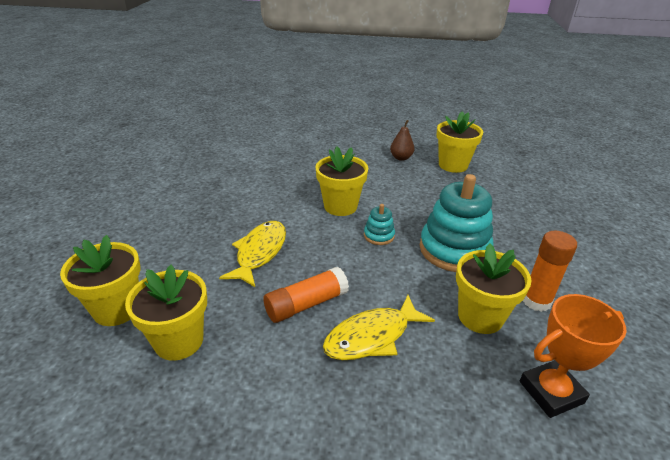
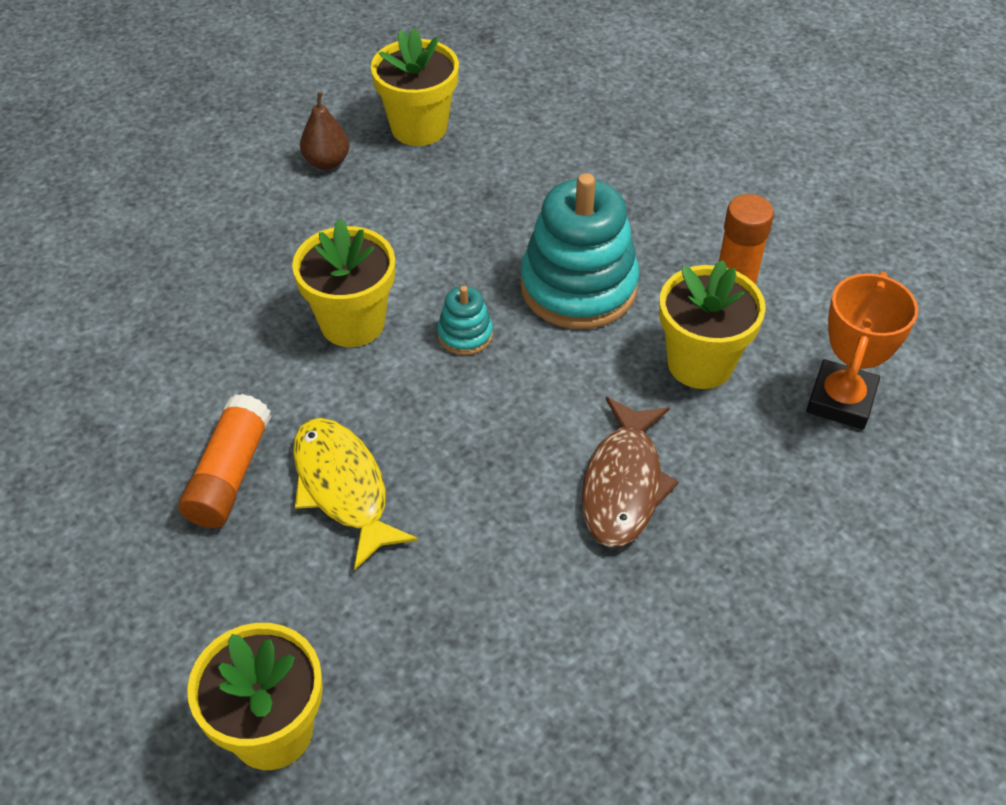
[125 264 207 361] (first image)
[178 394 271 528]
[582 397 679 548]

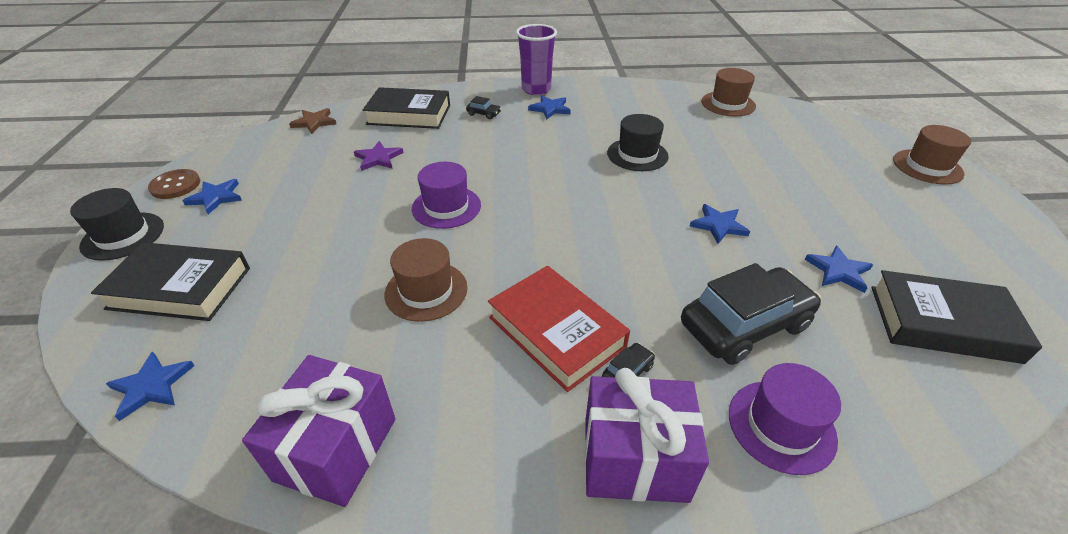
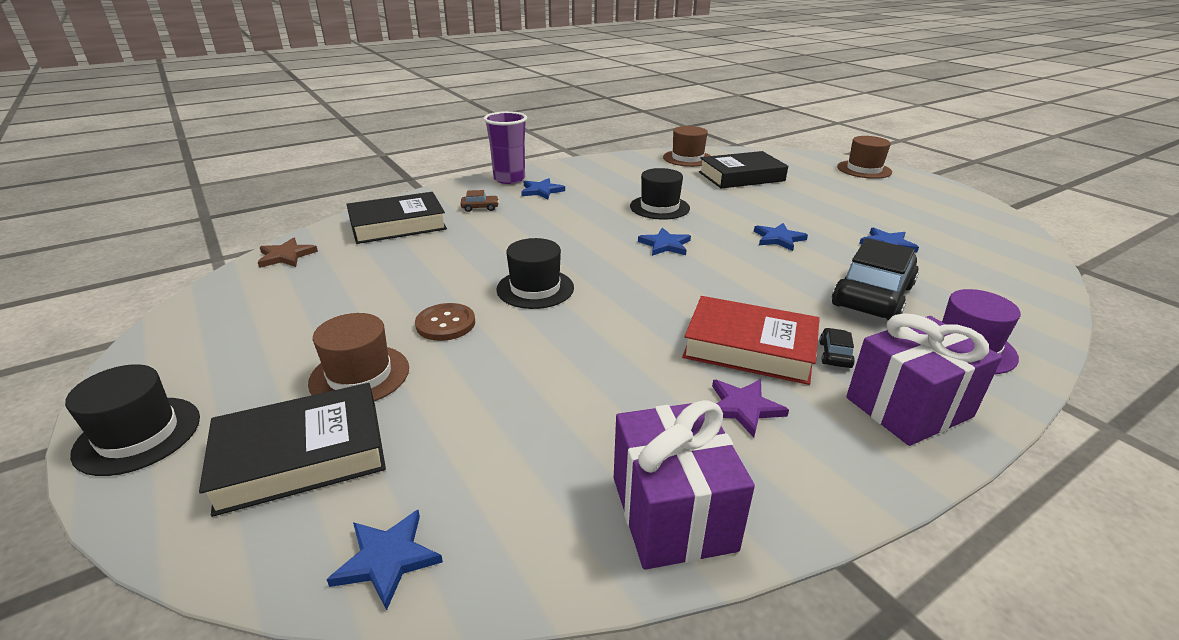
[415 303 475 341]
[638 228 691 256]
[712 379 789 437]
[308 313 409 401]
[699 151 788 188]
[496 238 574 309]
[461 190 499 212]

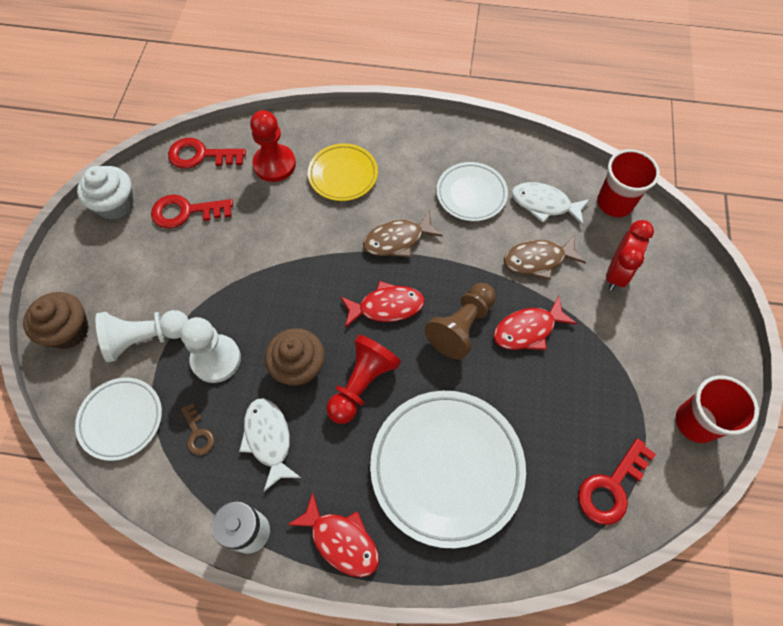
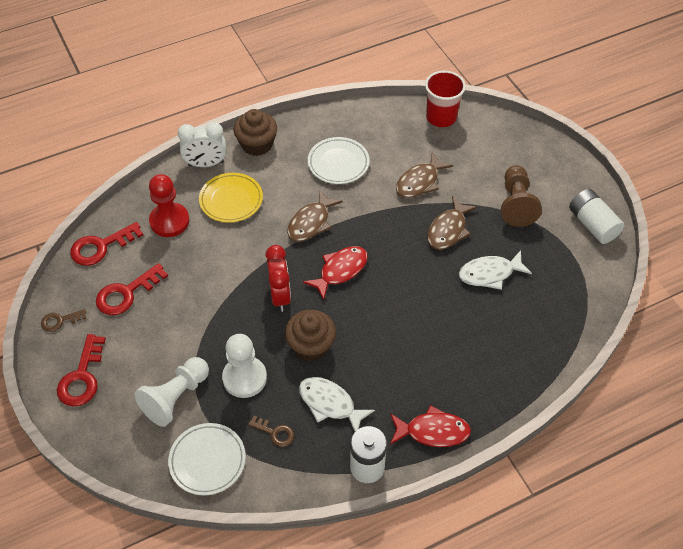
[326 335 401 424] (first image)
[370 391 526 548] (first image)
[178 122 226 167]
[234 109 277 156]
[501 165 542 227]
[459 251 532 290]
[57 334 106 406]
[265 245 291 312]
[41 309 86 332]
[569 189 624 244]
[427 196 477 250]

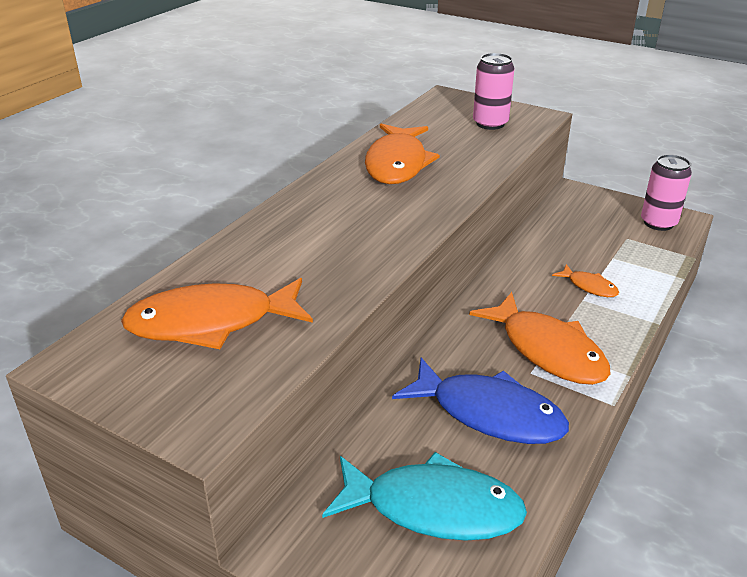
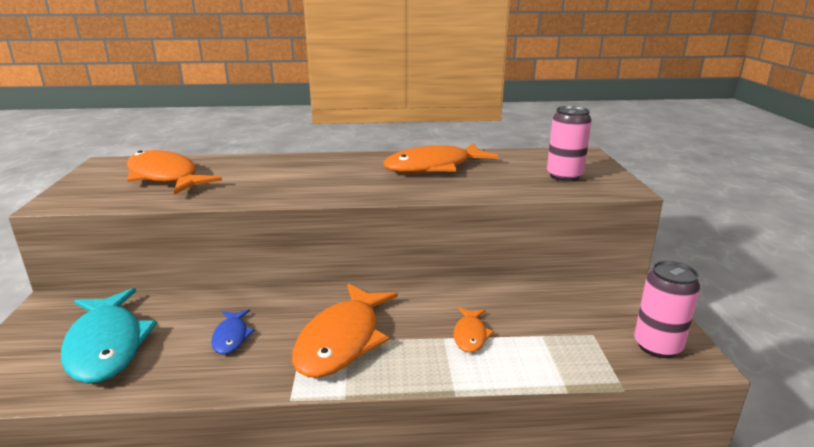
[211 309 255 355]

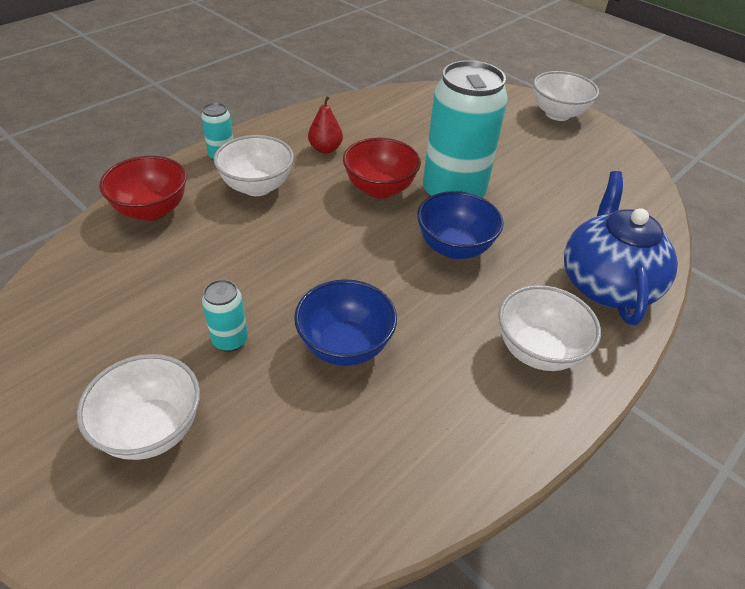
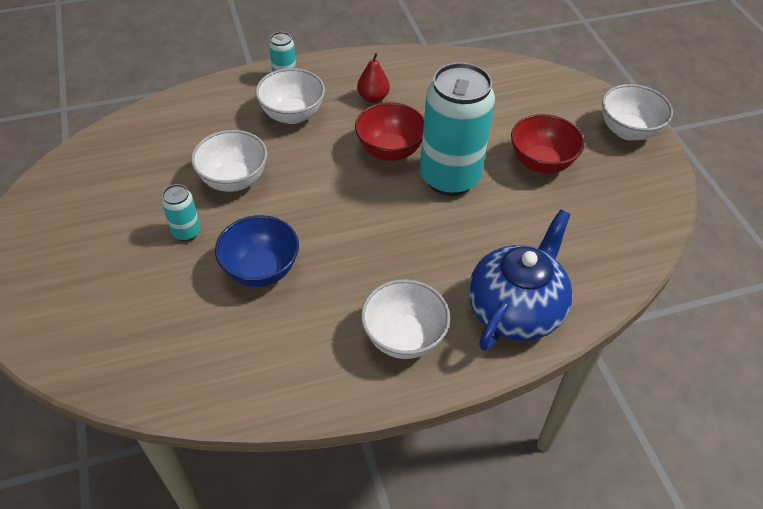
[417 191 503 259] (first image)
[191 130 267 192]
[511 114 584 174]

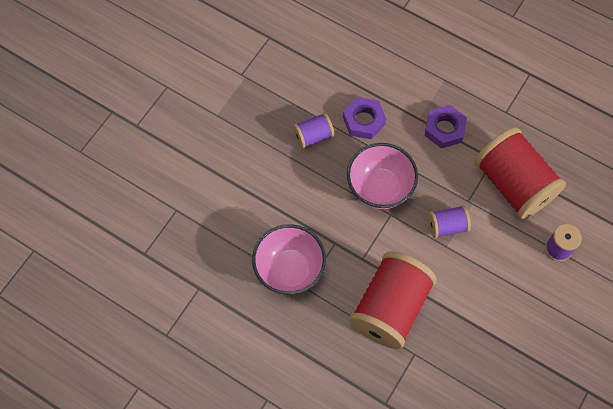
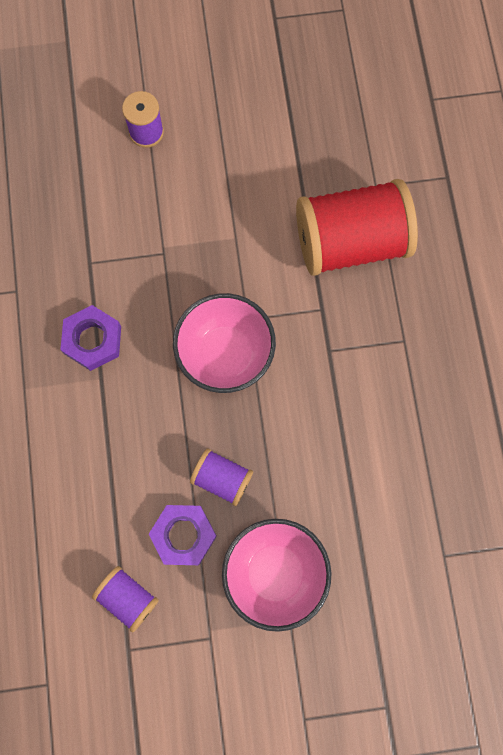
[475 127 566 219] (first image)
[222 519 332 632]
[149 505 217 565]
[92 566 159 632]

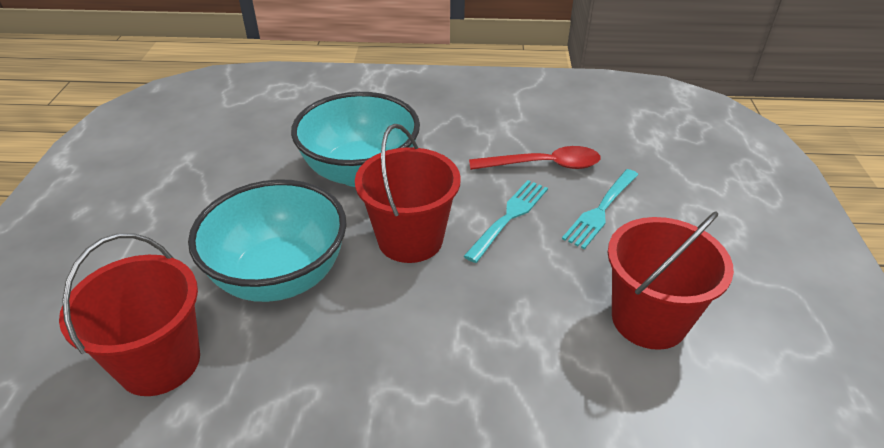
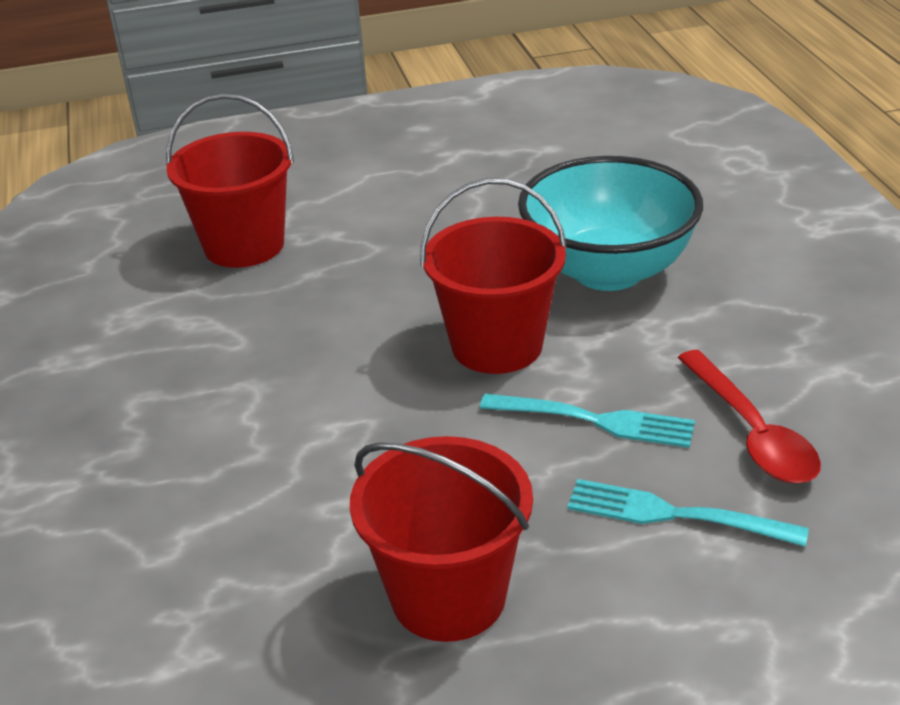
[188 179 347 302] (first image)

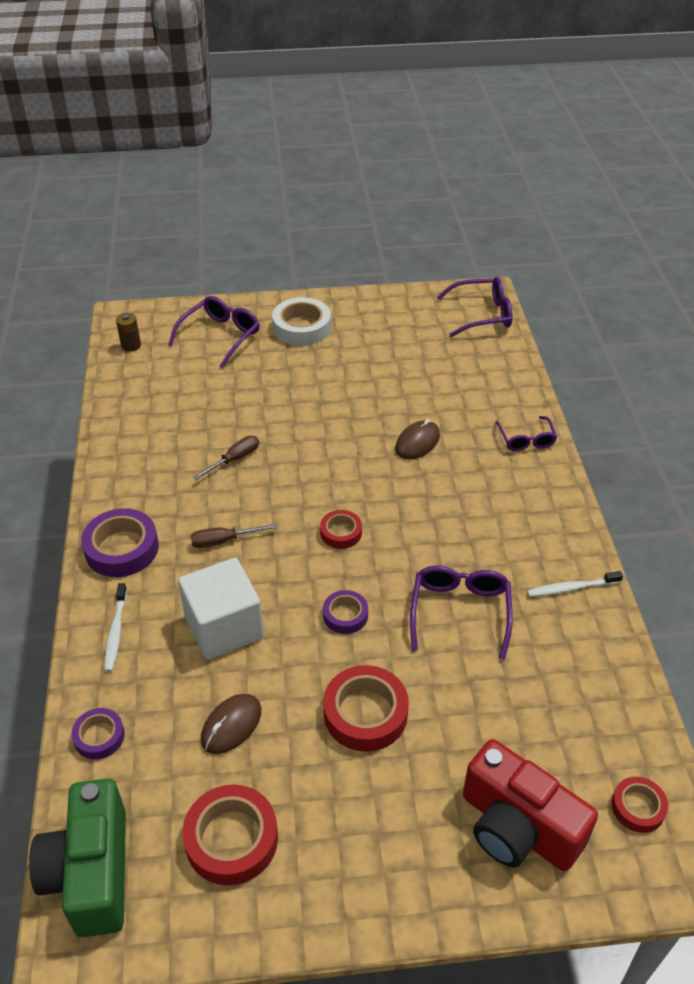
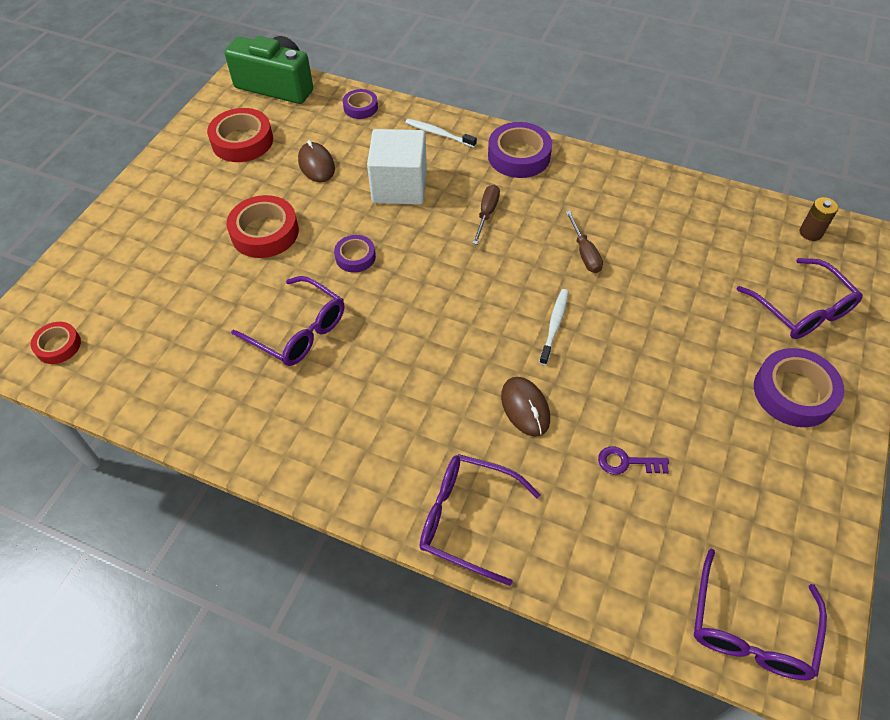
[320 510 362 549] (first image)
[463 739 598 871] (first image)
[598 446 669 475]
[539 289 569 365]
[754 348 844 427]
[420 454 541 586]

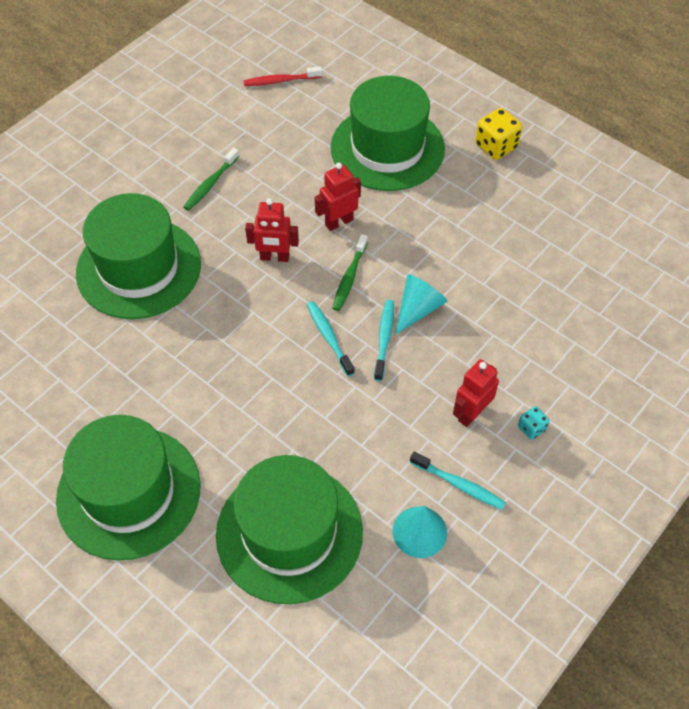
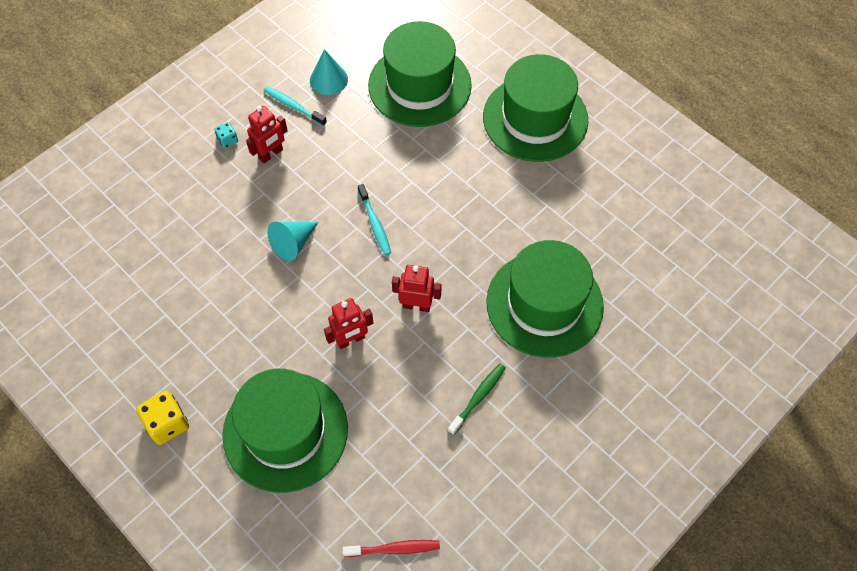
[332 234 368 311] (first image)
[374 300 394 381] (first image)

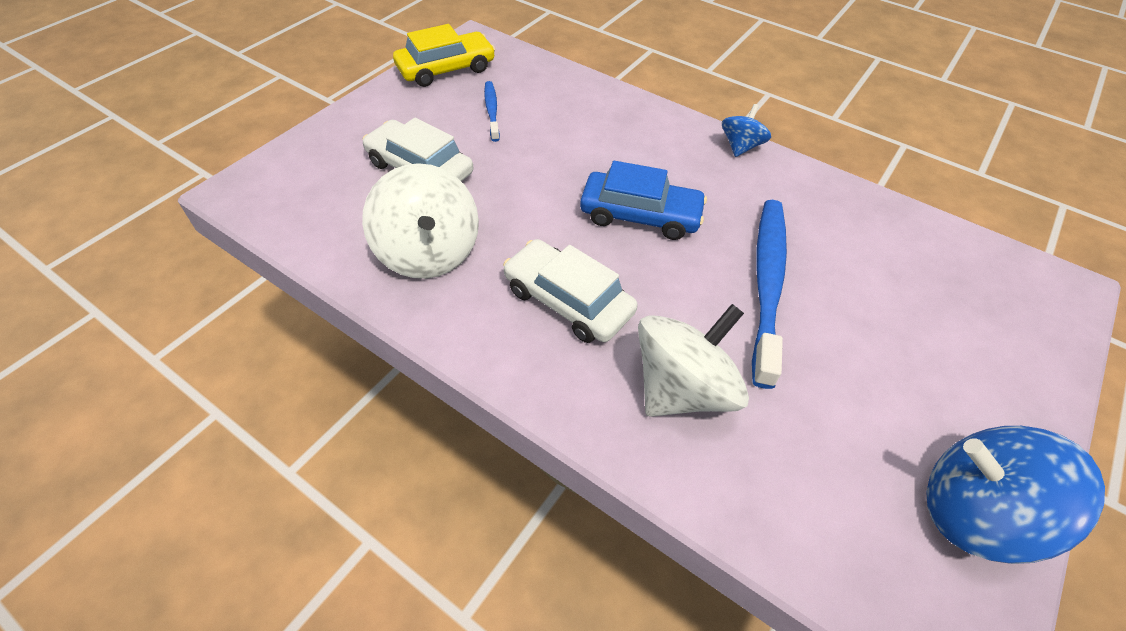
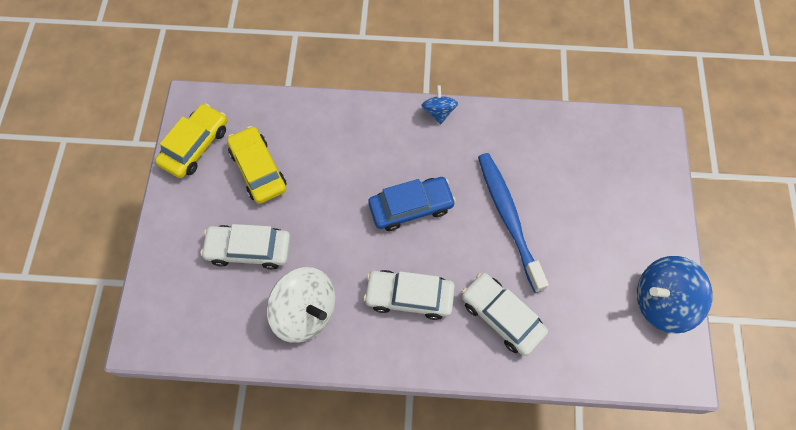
[227 126 287 204]
[461 273 548 356]

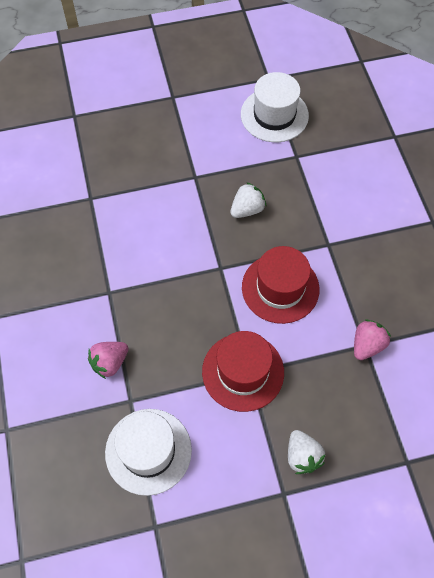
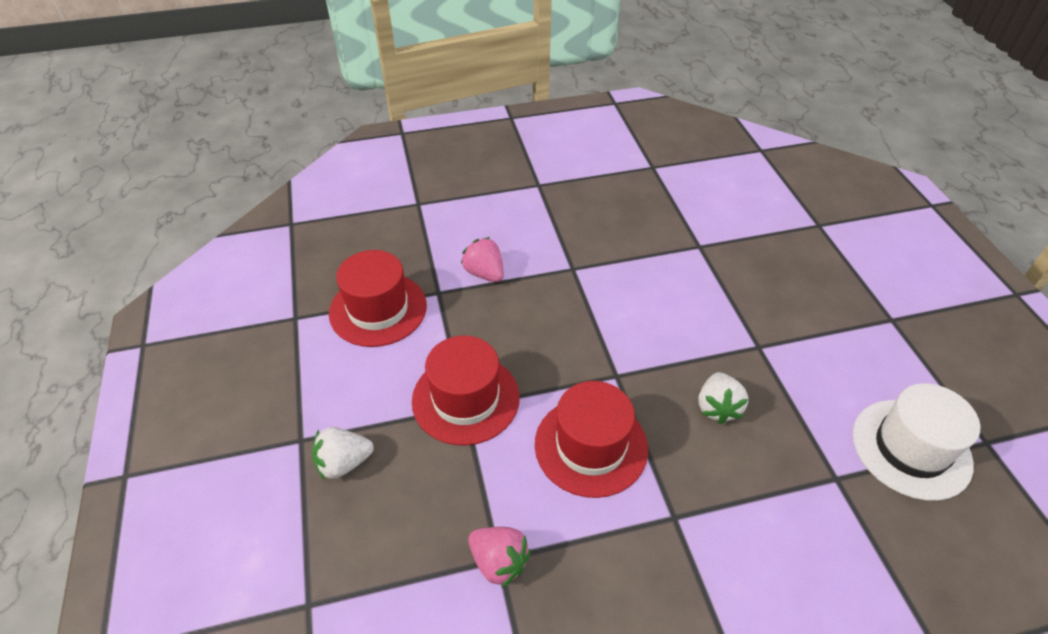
[329 250 427 347]
[699 372 748 424]

